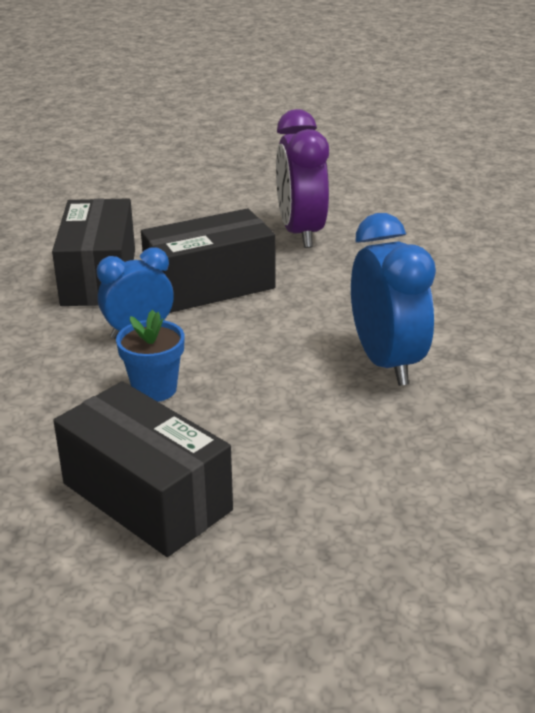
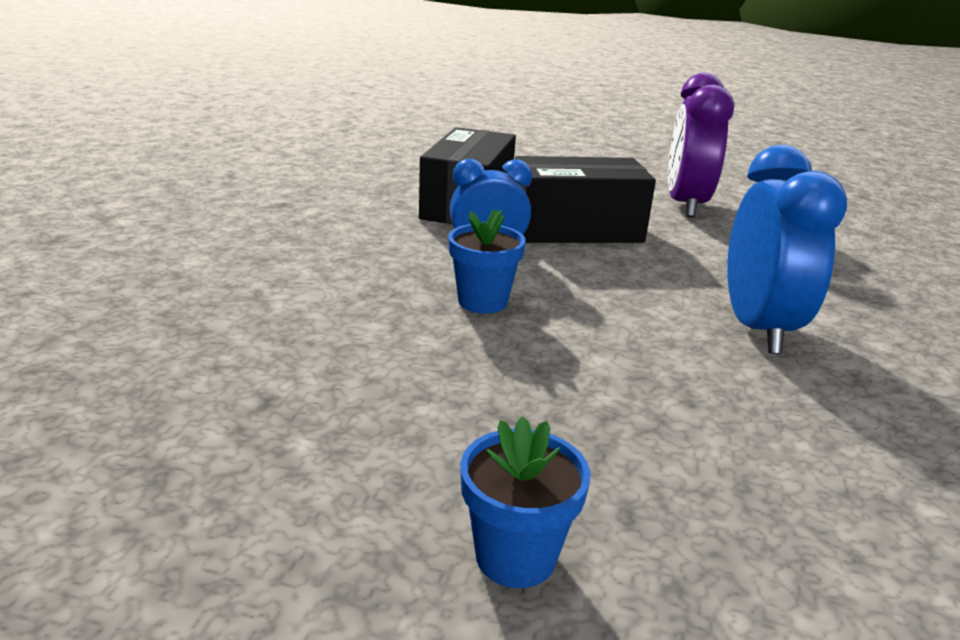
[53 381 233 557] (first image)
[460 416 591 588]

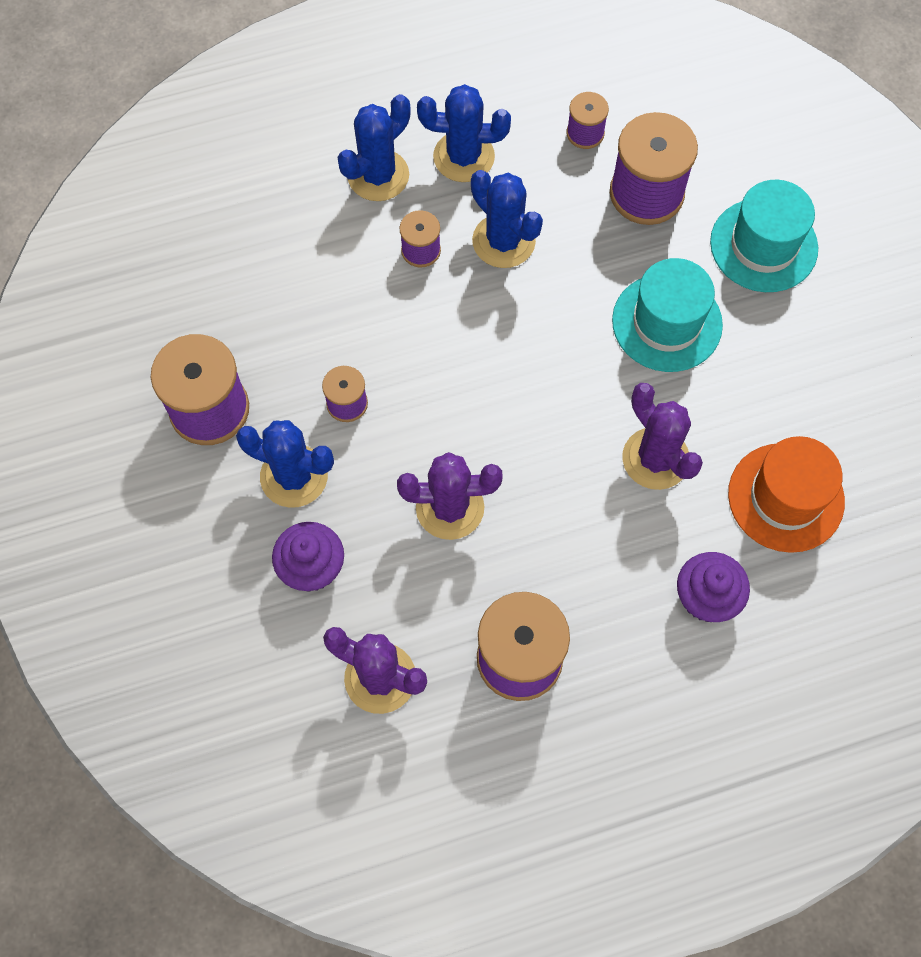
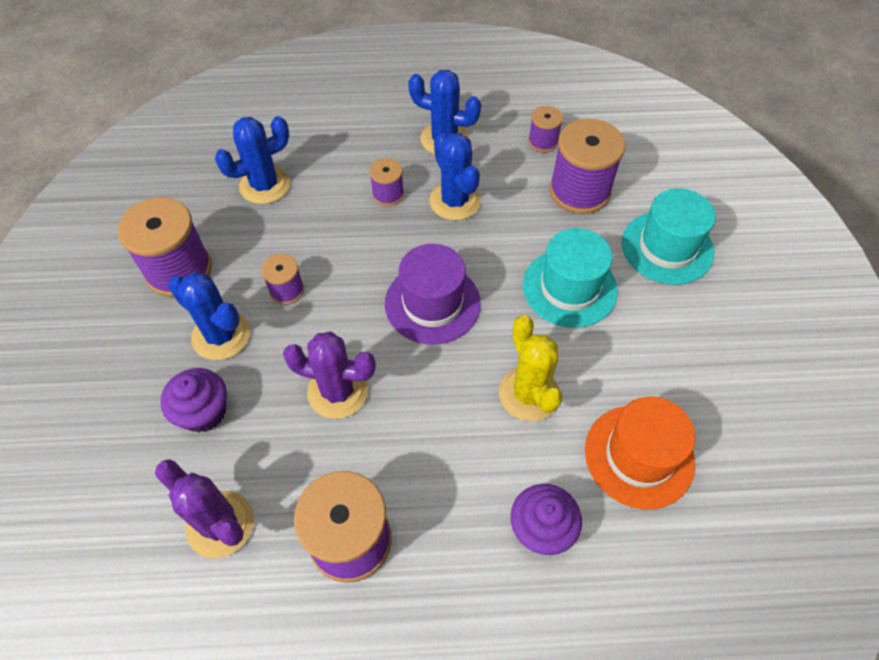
[385 244 481 344]
[215 116 290 204]
[499 315 563 421]

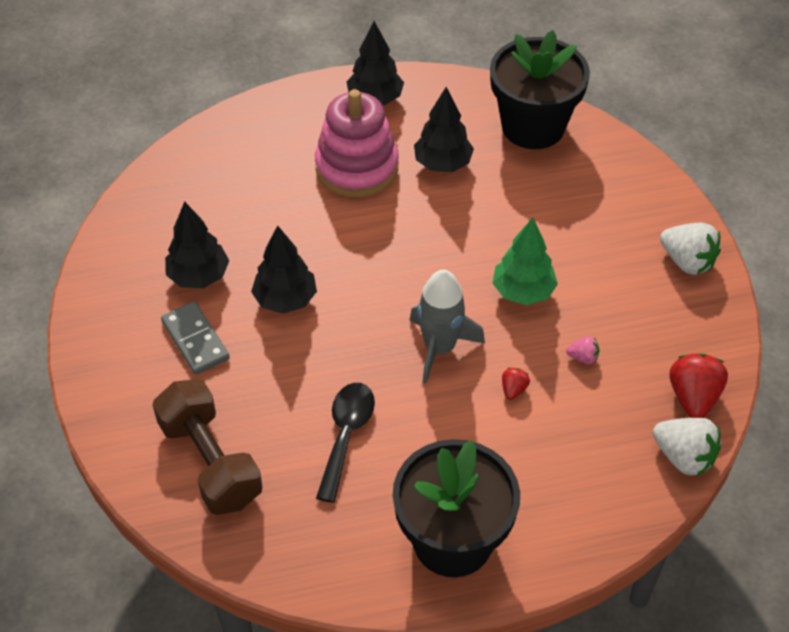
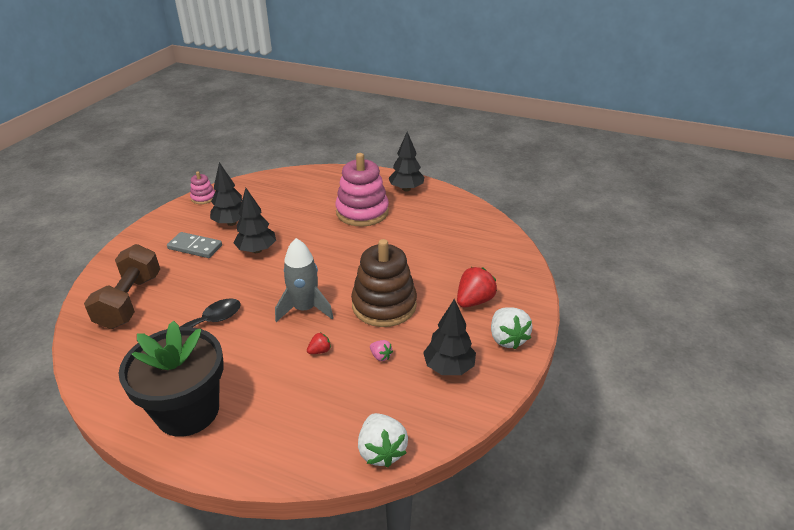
[490 30 590 149] (first image)
[190 171 215 204]
[423 299 476 375]
[457 267 497 308]
[351 239 417 327]
[167 232 222 258]

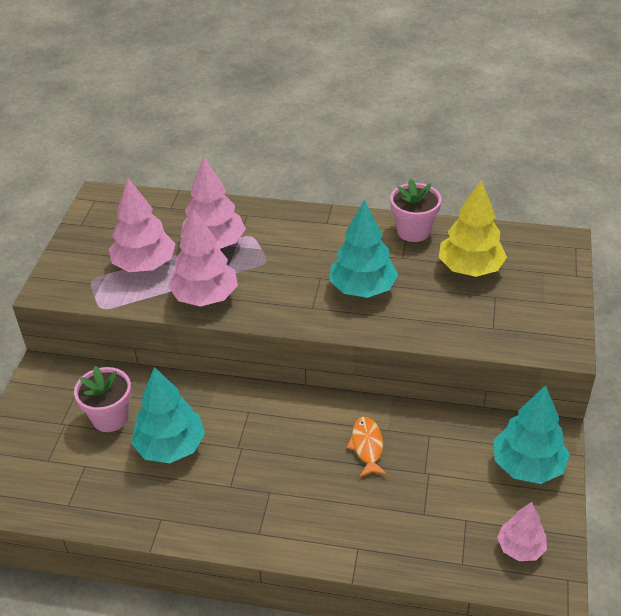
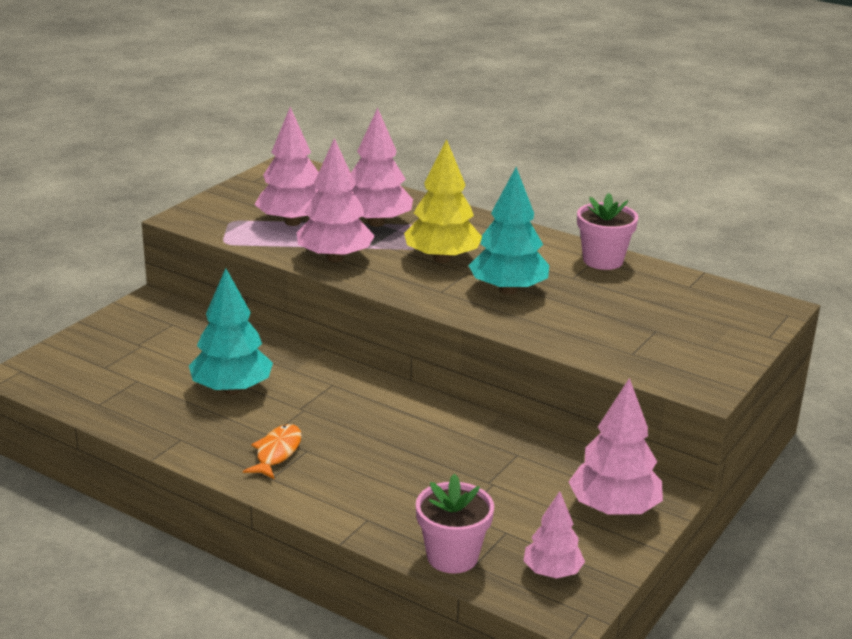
[416 474 494 574]
[243 424 302 479]
[404 139 482 263]
[569 378 663 516]

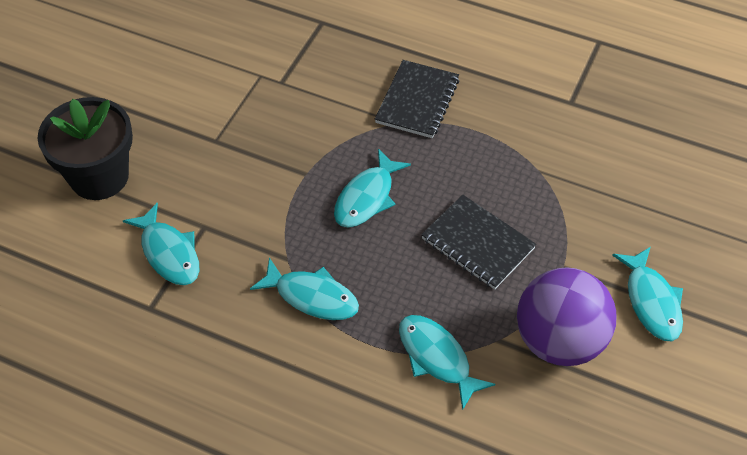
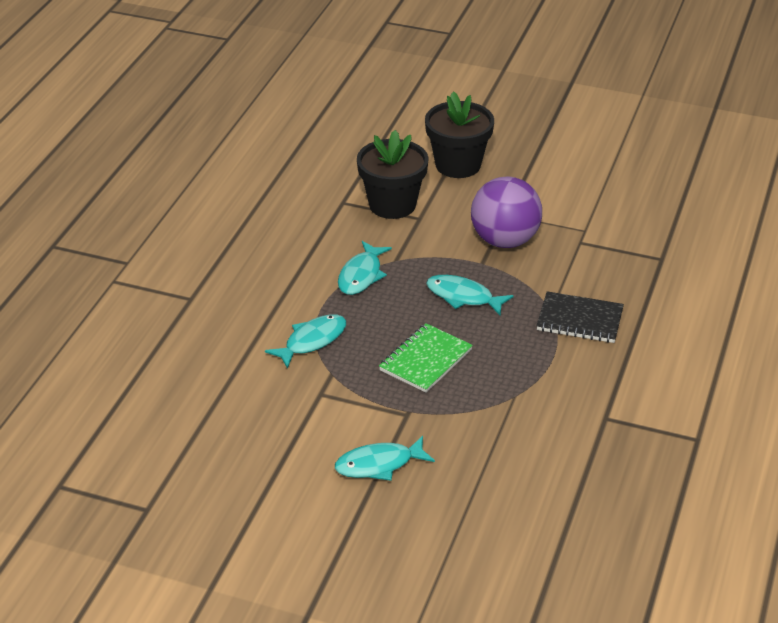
[471 177 542 248]
[357 130 429 219]
[379 323 473 393]

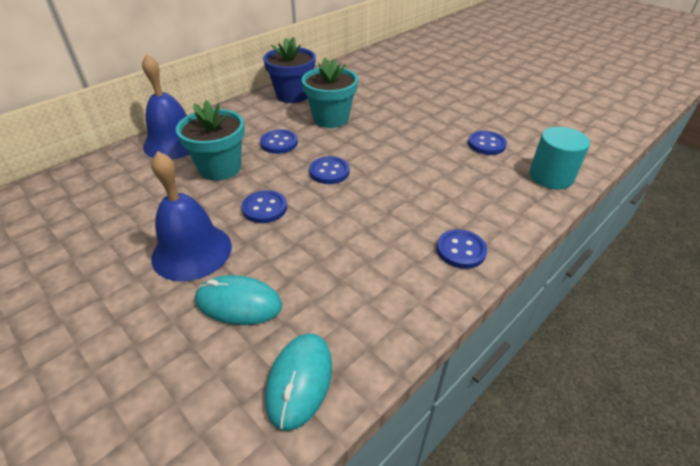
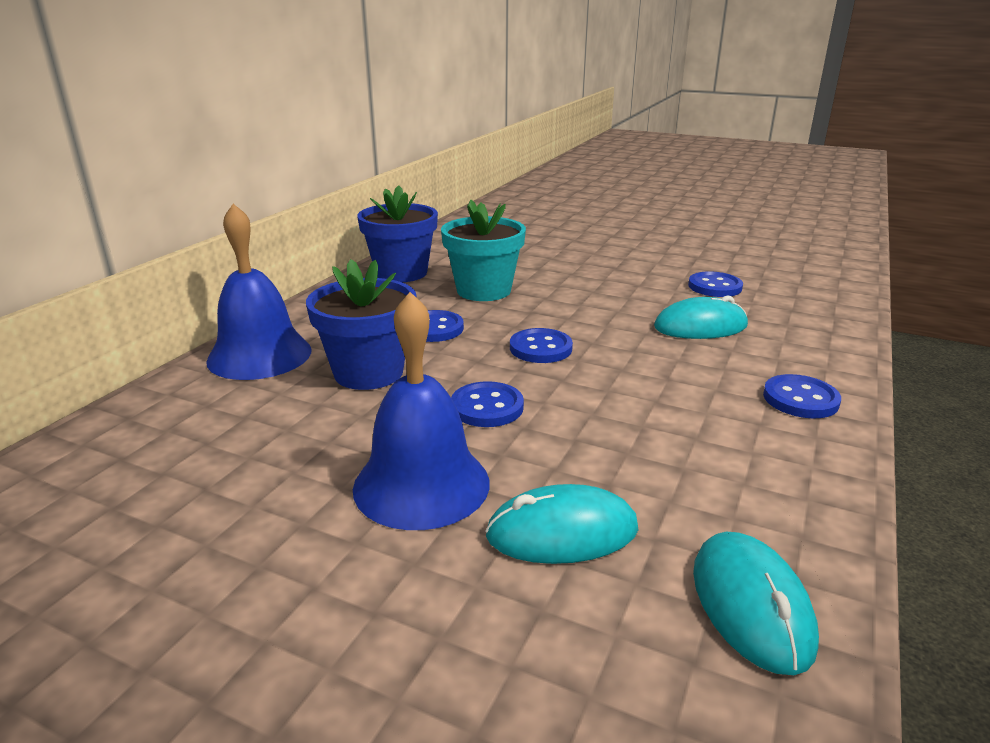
[529 127 590 189] (first image)
[654 295 748 339]
[306 259 416 390]

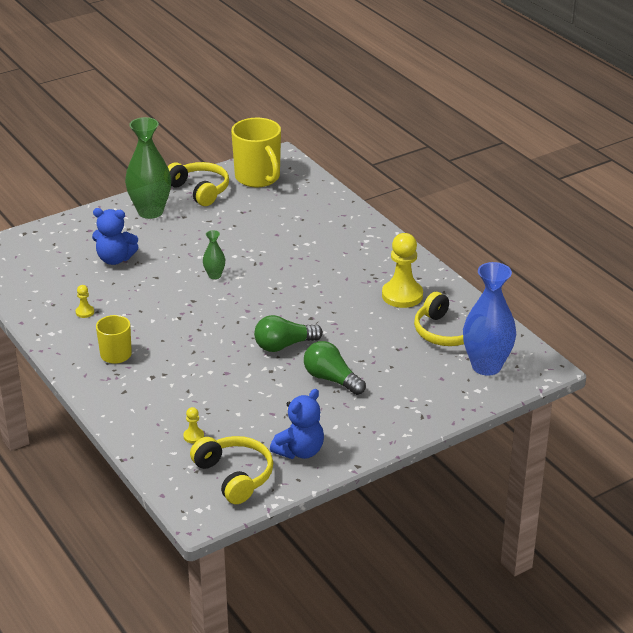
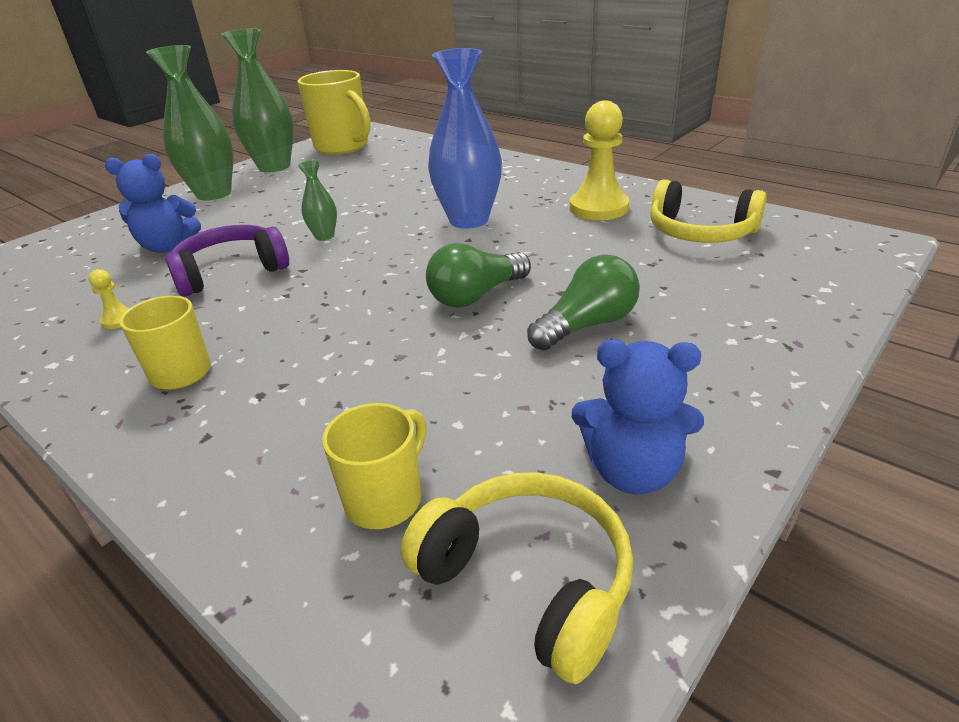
[165 225 289 297]
[428 48 502 229]
[221 29 294 172]
[322 403 426 529]
[572 339 704 494]
[527 255 640 351]

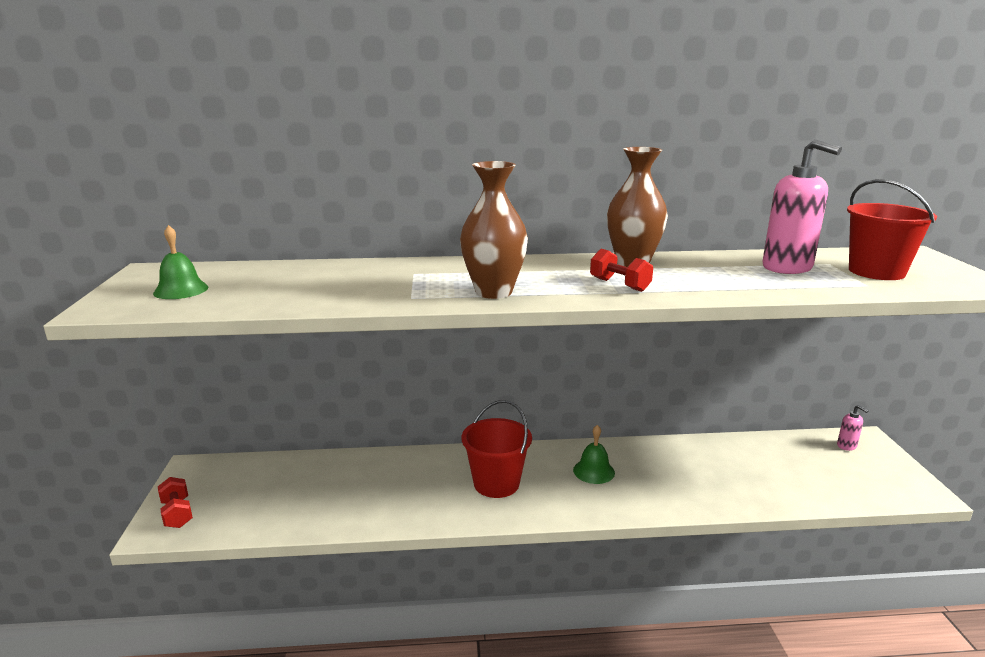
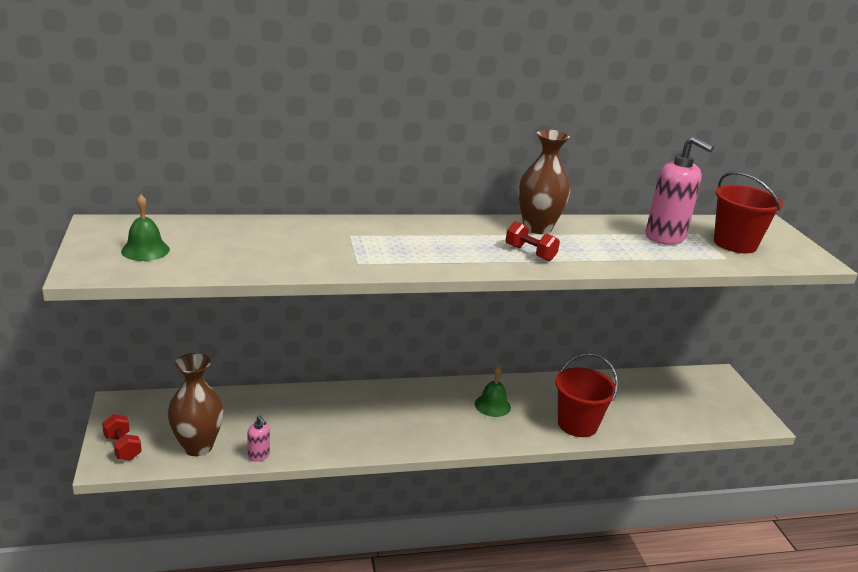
[168 353 224 456]
[555 353 618 437]
[247 416 270 462]

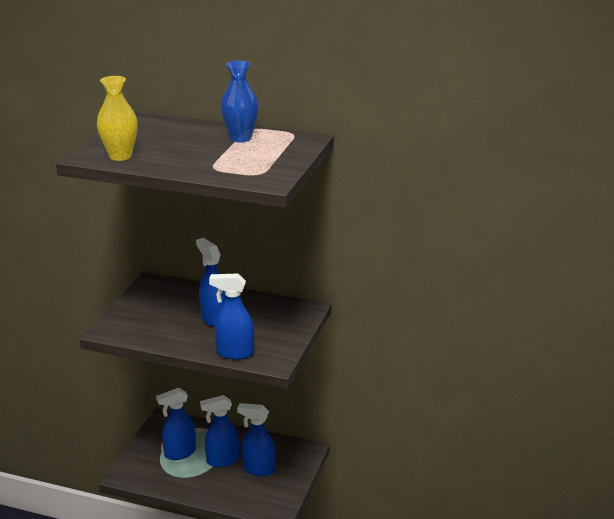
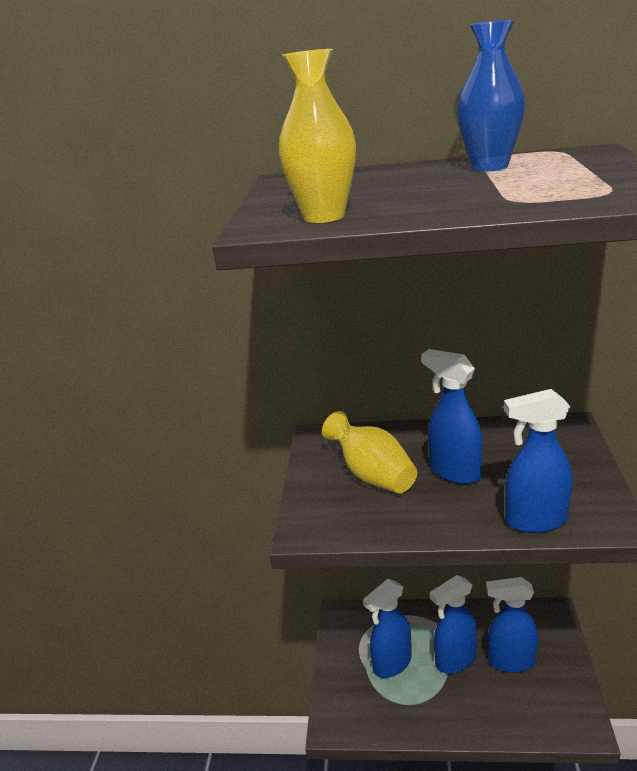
[322 411 417 493]

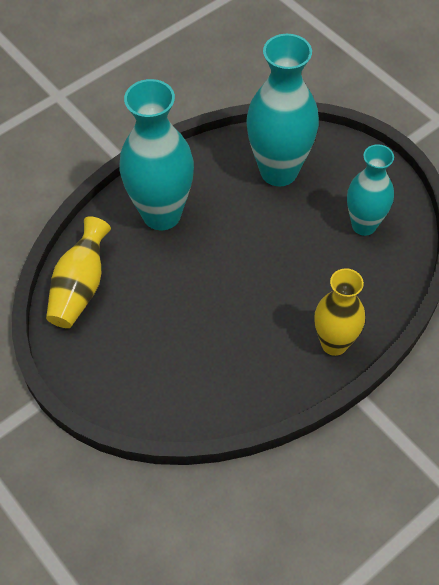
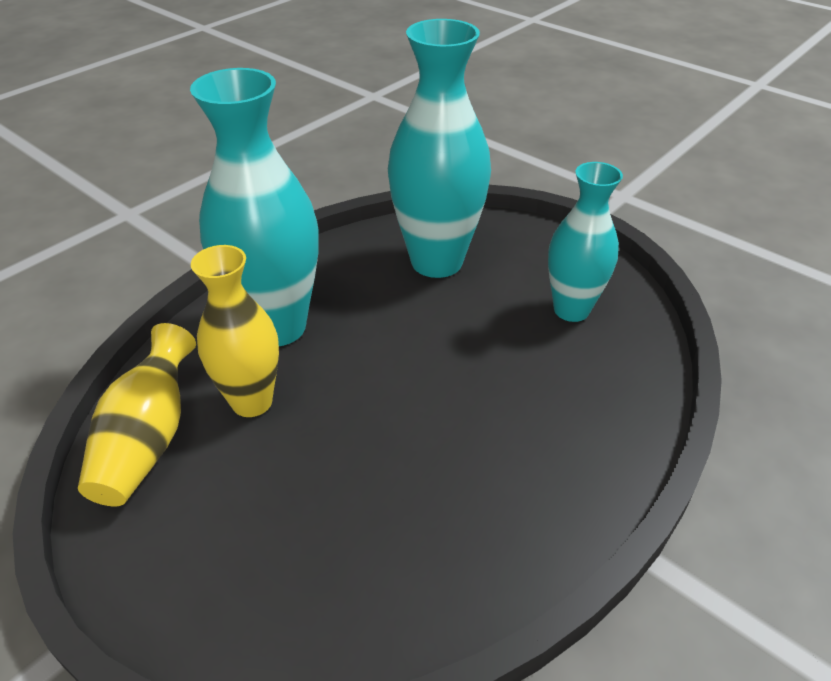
[191 245 279 417]

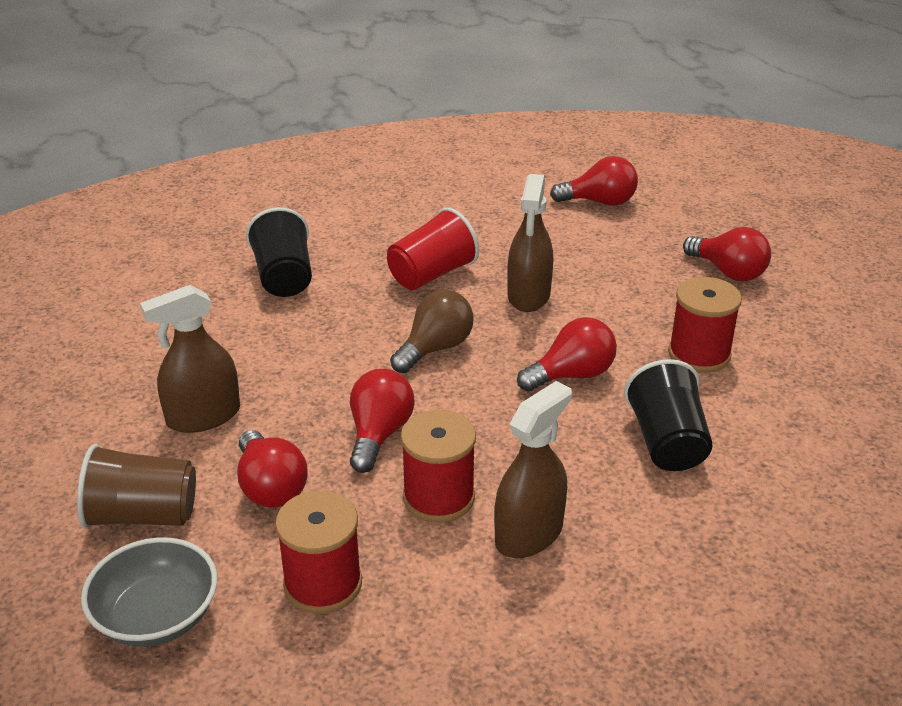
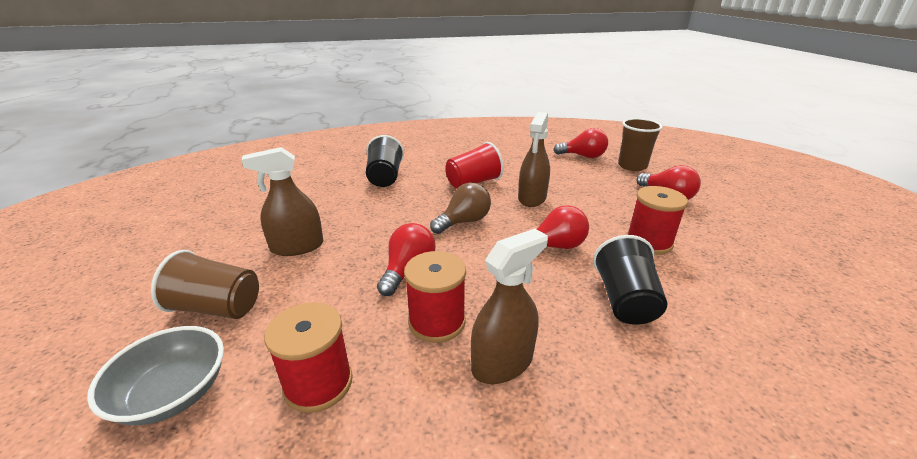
[237 430 308 508] (first image)
[618 118 663 171]

